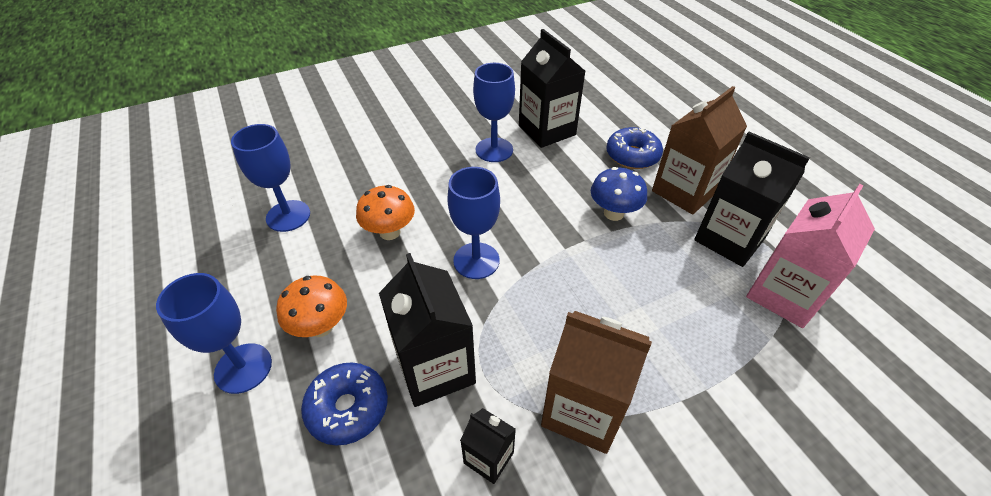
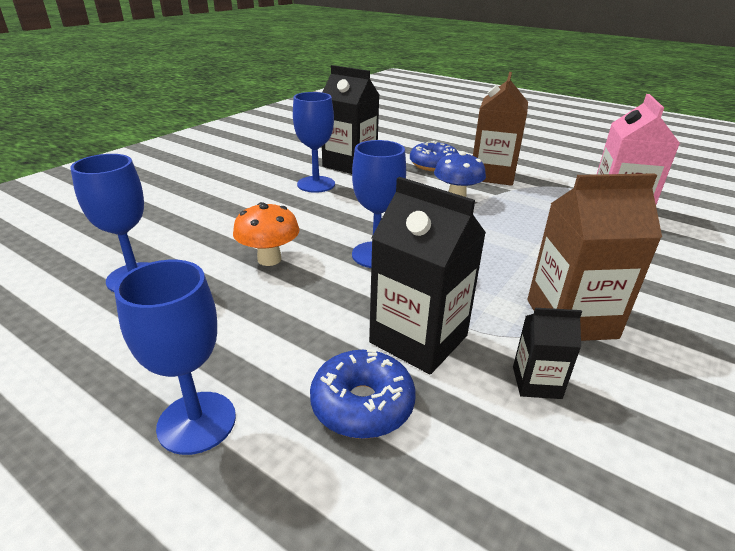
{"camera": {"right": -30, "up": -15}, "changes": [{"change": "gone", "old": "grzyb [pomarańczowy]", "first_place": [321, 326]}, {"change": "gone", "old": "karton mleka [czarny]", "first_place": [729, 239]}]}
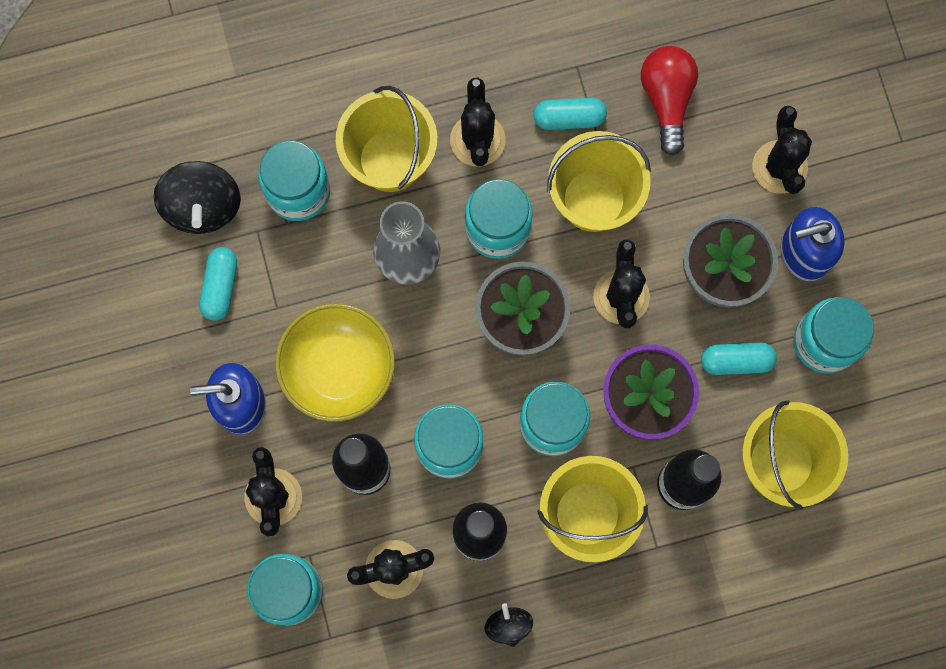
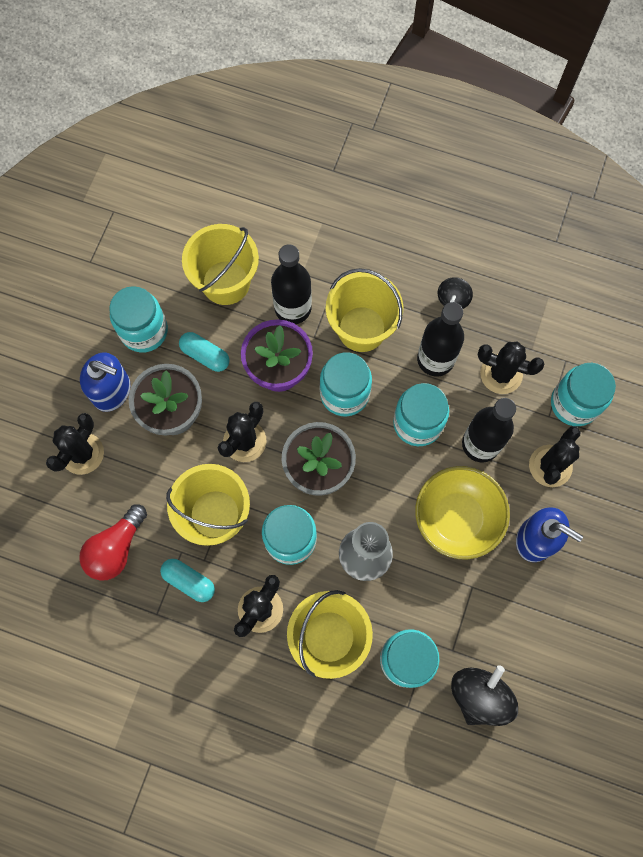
{"camera": {"right": -145, "up": -5}, "changes": [{"change": "gone", "old": "kapsułka [turkusowy]", "first_place": [220, 286]}]}
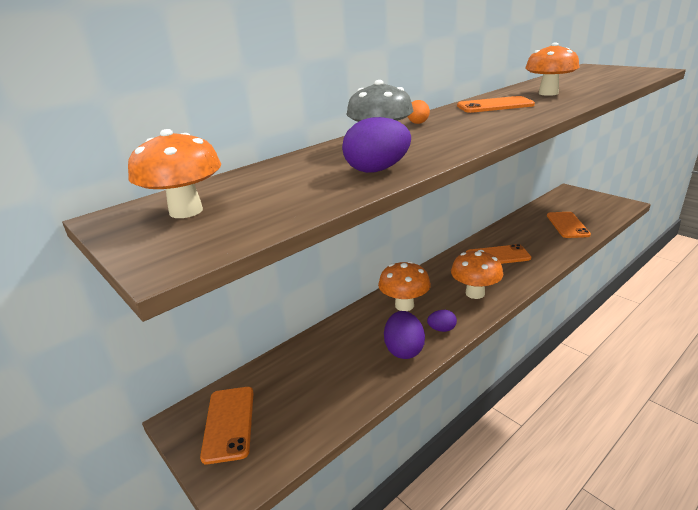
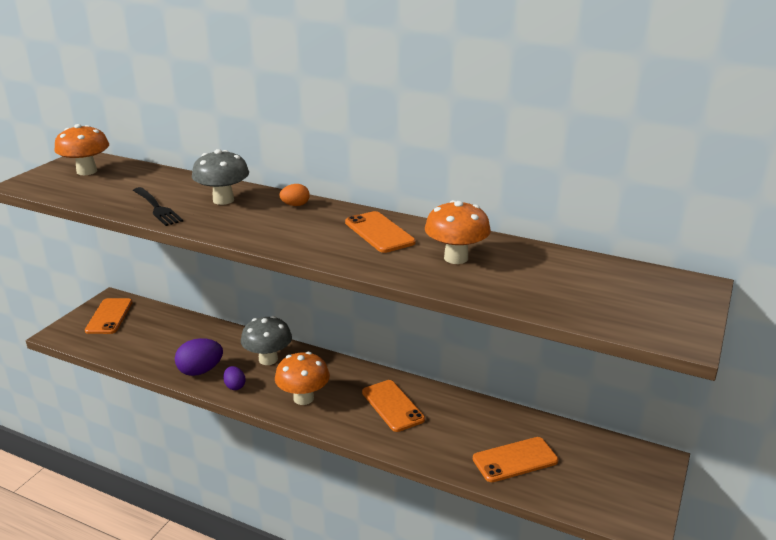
{"camera": {"right": 65, "up": 0}, "changes": [{"change": "rotated", "old": "telefon [pomarańczowy]", "first_place": [229, 423], "second_place": [109, 316], "degrees": -60}, {"change": "swapped", "old": "jajko [fioletowy]", "new": "widelec [czarny]", "first_place": [377, 170], "second_place": [157, 208]}, {"change": "repainted", "old": "grzyb [pomarańczowy]", "new": "grzyb [szary]", "first_place": [404, 305], "second_place": [268, 359]}]}
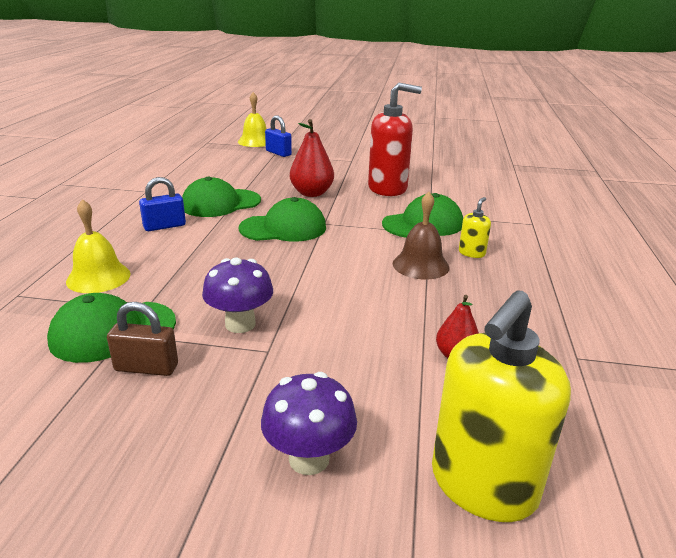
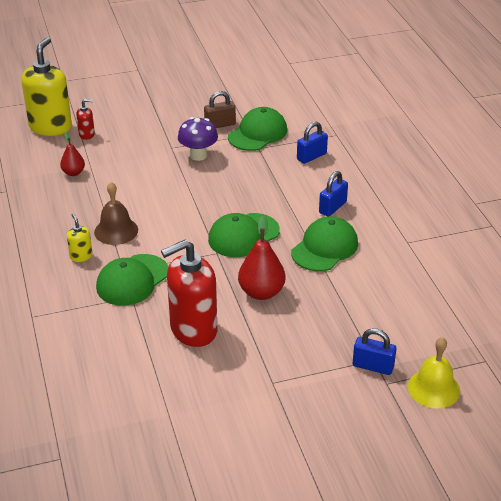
{"camera": {"right": 155, "up": 10}, "changes": [{"change": "rotated", "old": "dozownik mydła [żółty]", "first_place": [472, 253], "second_place": [81, 256], "degrees": 150}, {"change": "new", "new": "dozownik mydła [czerwony]", "second_place": [87, 134]}, {"change": "swapped", "old": "dzwonek [żółty]", "new": "kłódka [niebieski]", "first_place": [98, 277], "second_place": [311, 156]}, {"change": "gone", "old": "grzyb [fioletowy]", "first_place": [309, 459]}]}
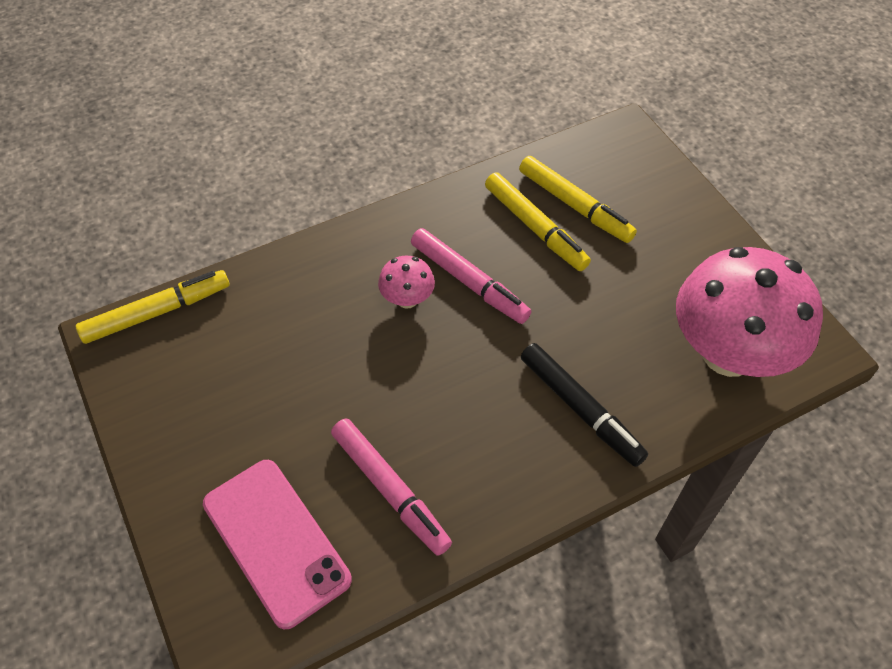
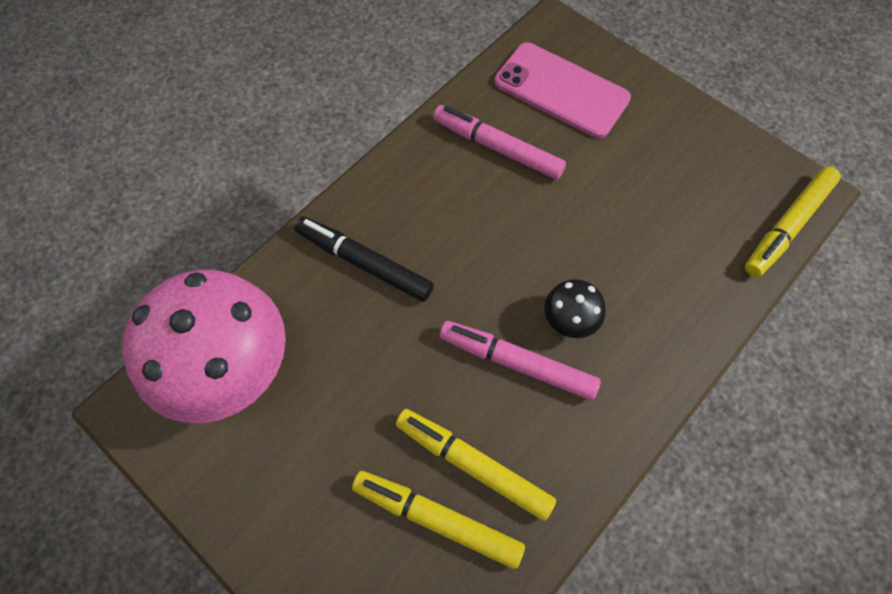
{"camera": {"right": 160, "up": 10}, "changes": [{"change": "repainted", "old": "grzyb [różowy]", "new": "grzyb [czarny]", "first_place": [407, 299], "second_place": [569, 320]}]}
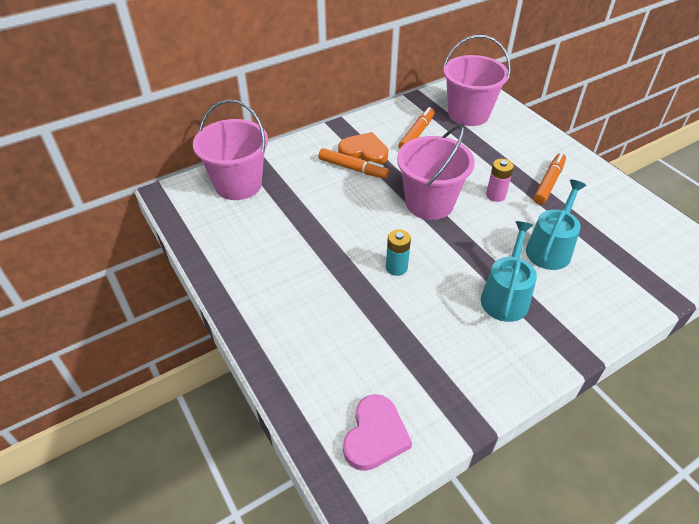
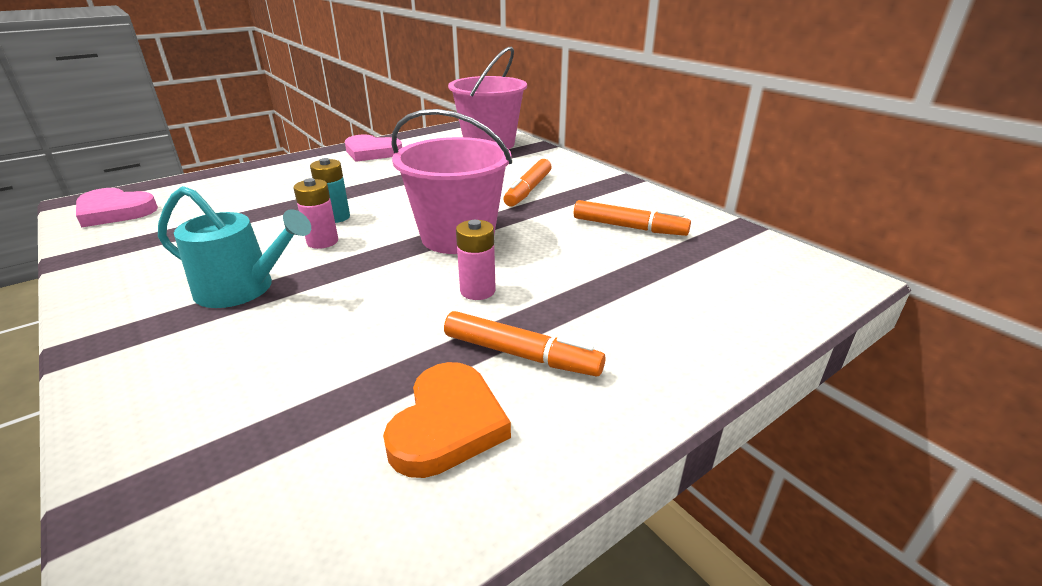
{"camera": {"right": 85, "up": -15}, "changes": [{"change": "new", "new": "bateria [różowy]", "second_place": [322, 242]}, {"change": "new", "new": "serce [różowy]", "second_place": [372, 152]}, {"change": "shifted", "old": "serce [pomarańczowy]", "first_place": [364, 152], "second_place": [447, 424]}, {"change": "gone", "old": "wiadro [różowy]", "first_place": [468, 114]}, {"change": "gone", "old": "konewka [turkusowy]", "first_place": [550, 249]}]}
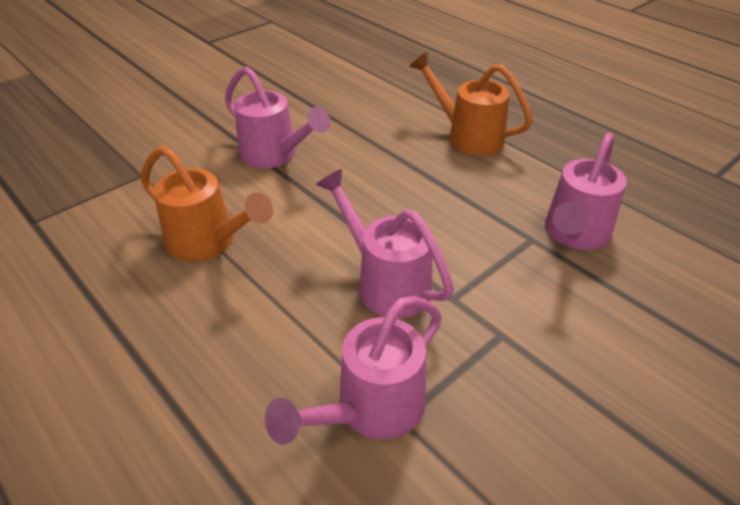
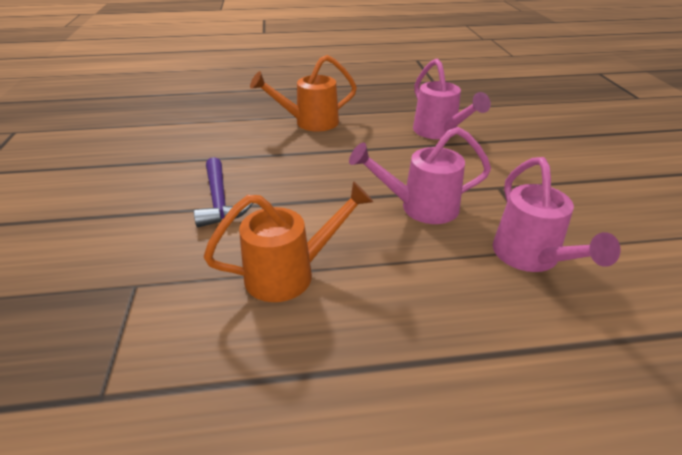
{"camera": {"right": -55, "up": -5}, "changes": [{"change": "swapped", "old": "konewka [różowy]", "new": "młotek [fioletowy]", "first_place": [274, 155], "second_place": [219, 200]}]}
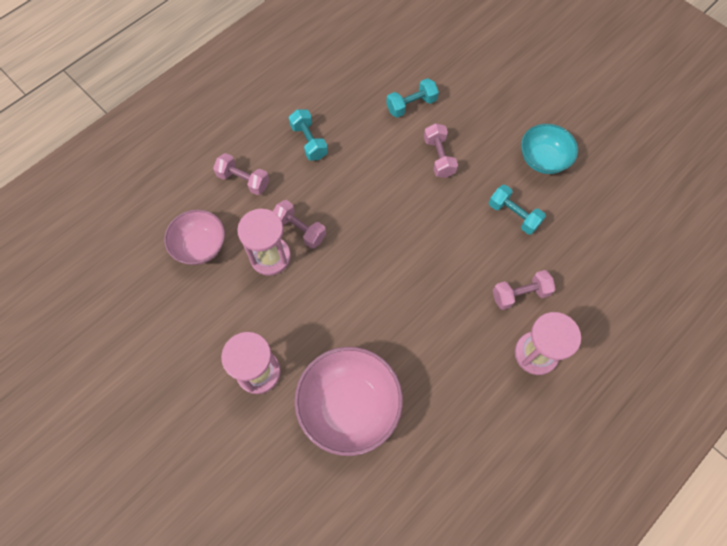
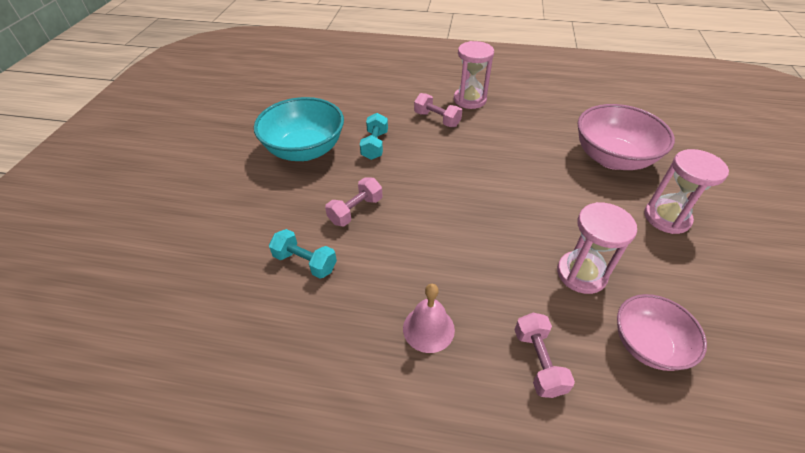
{"camera": {"right": -125, "up": -20}, "changes": [{"change": "scaled", "old": "miska [turkusowy]", "first_place": [543, 159], "second_place": [305, 150], "factor": 1.57}, {"change": "swapped", "old": "hantel [turkusowy]", "new": "dzwonek [różowy]", "first_place": [309, 141], "second_place": [428, 328]}, {"change": "gone", "old": "hantel [różowy]", "first_place": [300, 229]}]}
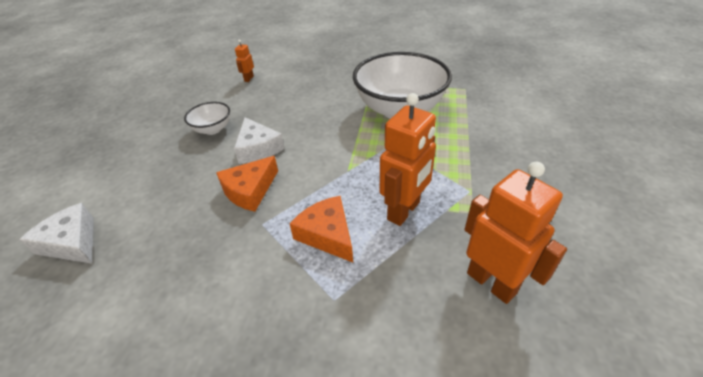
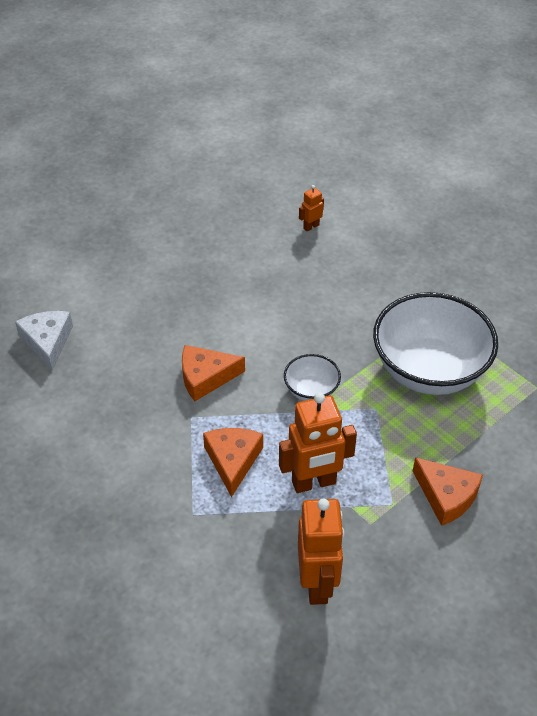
{"camera": {"right": 35, "up": 5}, "changes": [{"change": "shifted", "old": "miska [biały]", "first_place": [212, 129], "second_place": [311, 390]}, {"change": "new", "new": "ser [pomarańczowy]", "second_place": [446, 496]}, {"change": "gone", "old": "ser [biały]", "first_place": [258, 148]}]}
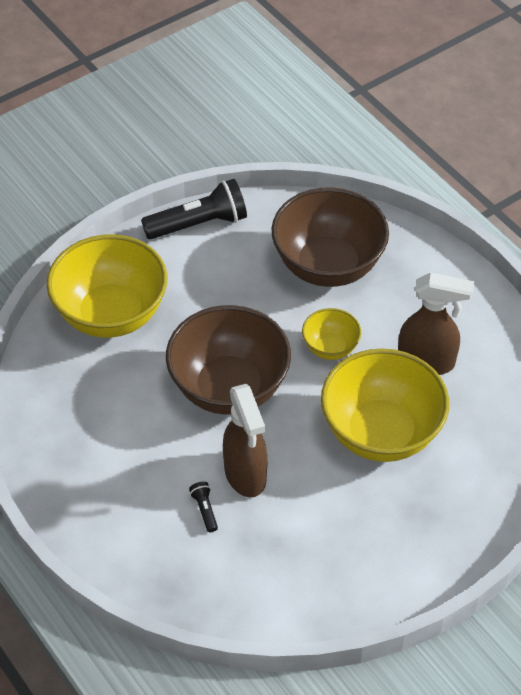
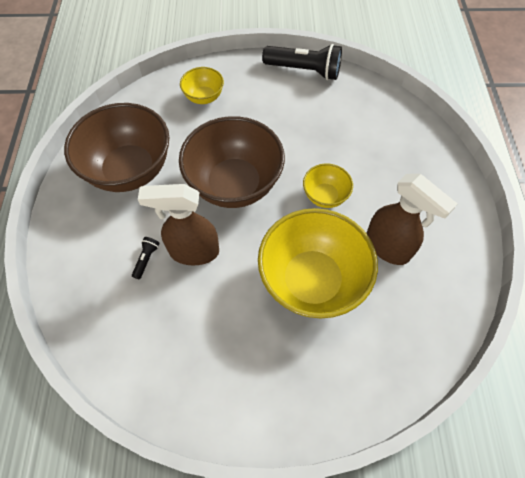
{"camera": {"right": 35, "up": 10}, "changes": [{"change": "shifted", "old": "miska [brązowy]", "first_place": [328, 266], "second_place": [129, 170]}, {"change": "rotated", "old": "spryskiwacz [brązowy]", "first_place": [245, 475], "second_place": [193, 251], "degrees": 75}, {"change": "scaled", "old": "miska [żółty]", "first_place": [111, 314], "second_place": [204, 97], "factor": 0.49}]}
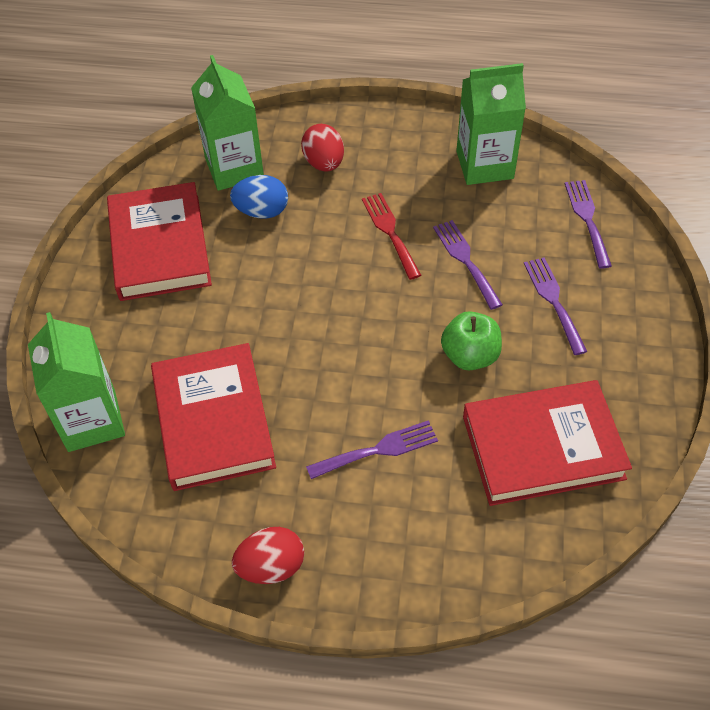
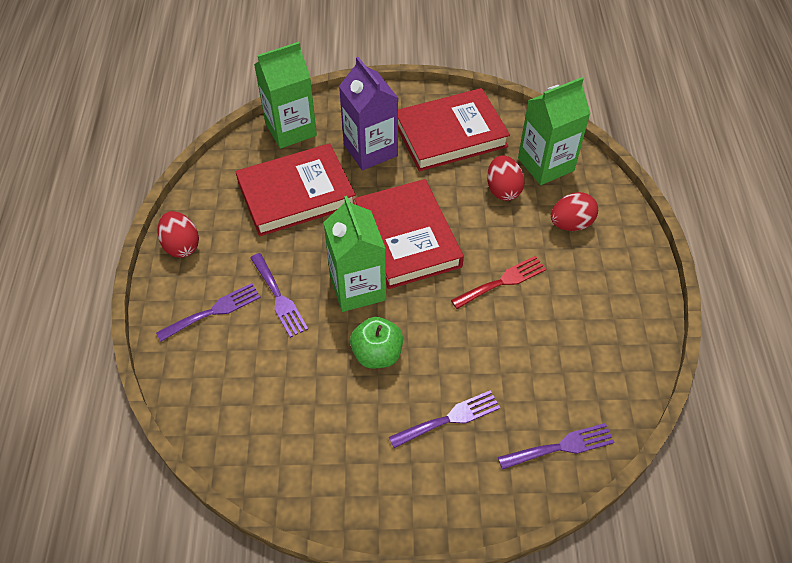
{"camera": {"right": 80, "up": 0}, "changes": [{"change": "shifted", "old": "widelec [fioletowy]", "first_place": [465, 260], "second_place": [214, 311]}, {"change": "shifted", "old": "karton mleka [zielony]", "first_place": [484, 165], "second_place": [357, 288]}, {"change": "new", "new": "karton mleka [fioletowy]", "second_place": [370, 150]}, {"change": "shifted", "old": "książka [czerwony]", "first_place": [543, 447], "second_place": [407, 238]}, {"change": "repainted", "old": "jajko [niebieski]", "new": "jajko [czerwony]", "first_place": [262, 211], "second_place": [503, 190]}]}
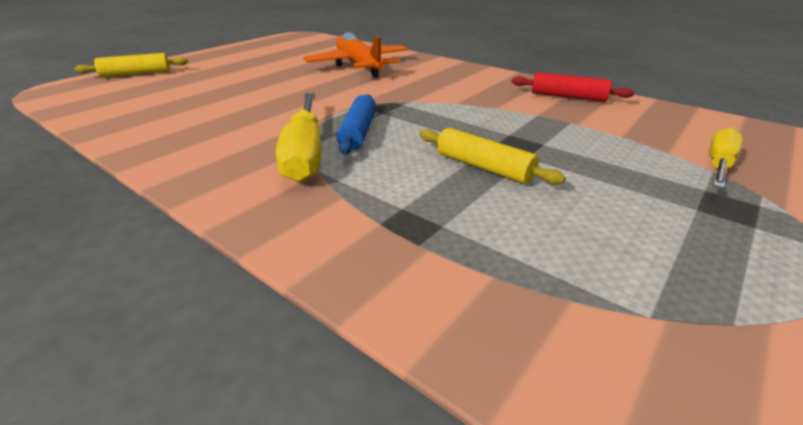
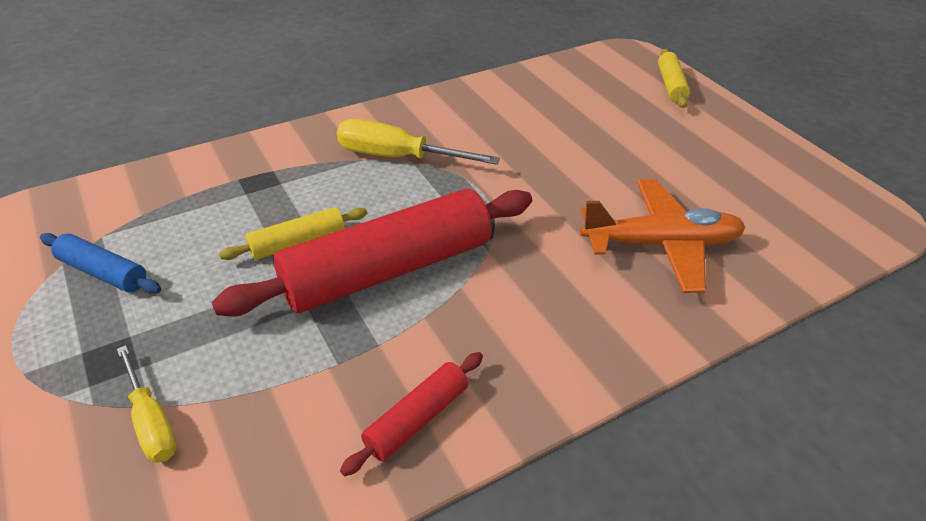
{"camera": {"right": 110, "up": 10}, "changes": [{"change": "shifted", "old": "wałek do ciasta [niebieski]", "first_place": [358, 132], "second_place": [103, 272]}, {"change": "new", "new": "wałek do ciasta [czerwony]", "second_place": [387, 269]}]}
